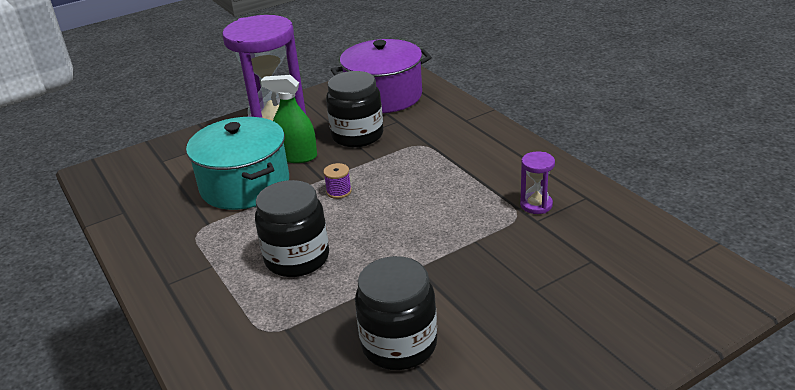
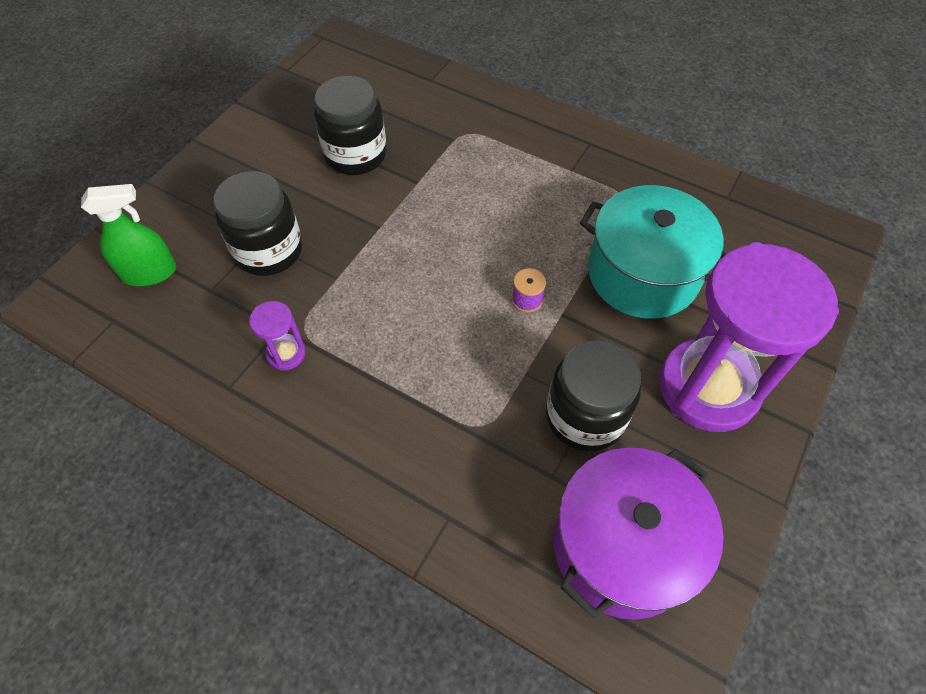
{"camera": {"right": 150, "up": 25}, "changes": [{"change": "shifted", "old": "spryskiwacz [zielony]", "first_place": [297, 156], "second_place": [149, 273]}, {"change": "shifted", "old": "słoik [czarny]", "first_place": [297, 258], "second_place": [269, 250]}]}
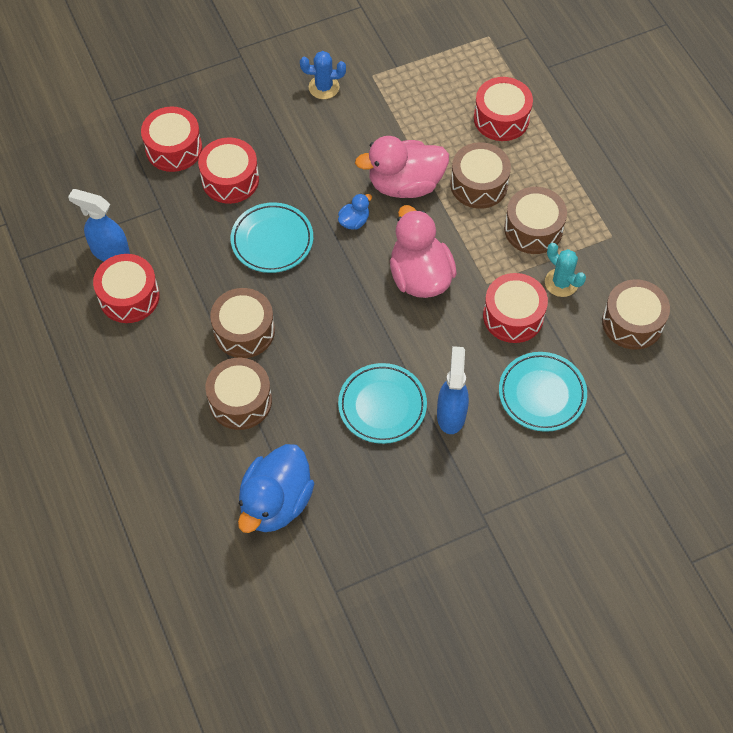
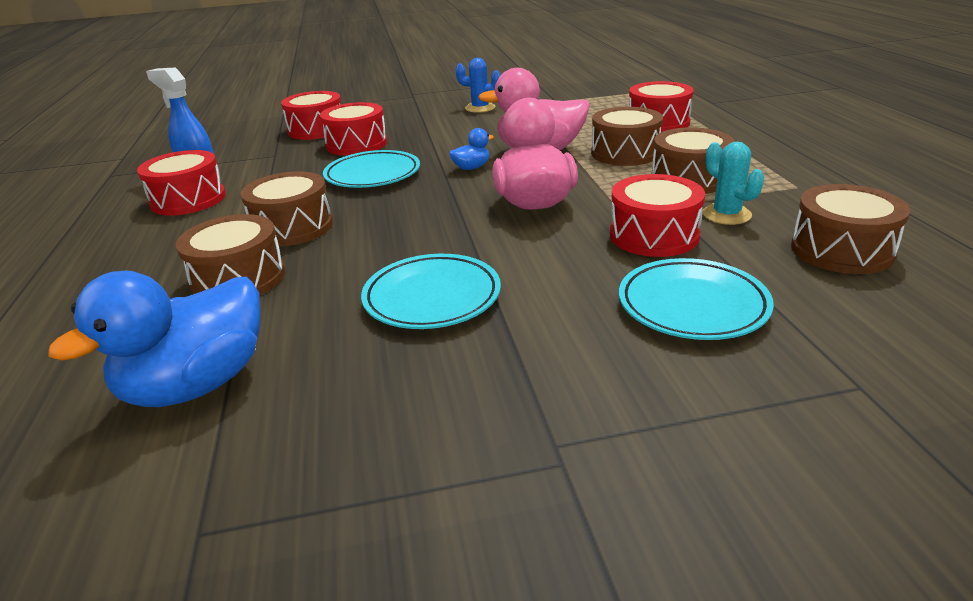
{"camera": {"right": 15, "up": -30}, "changes": [{"change": "gone", "old": "spryskiwacz [niebieski]", "first_place": [451, 414]}]}
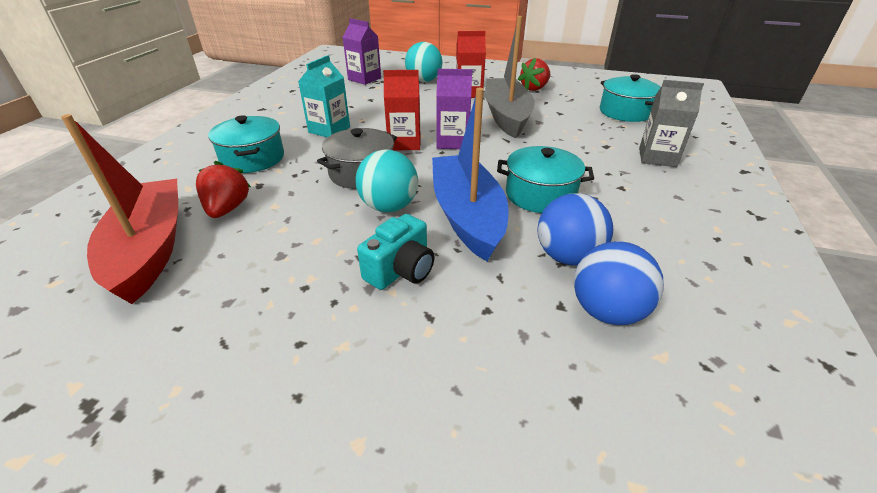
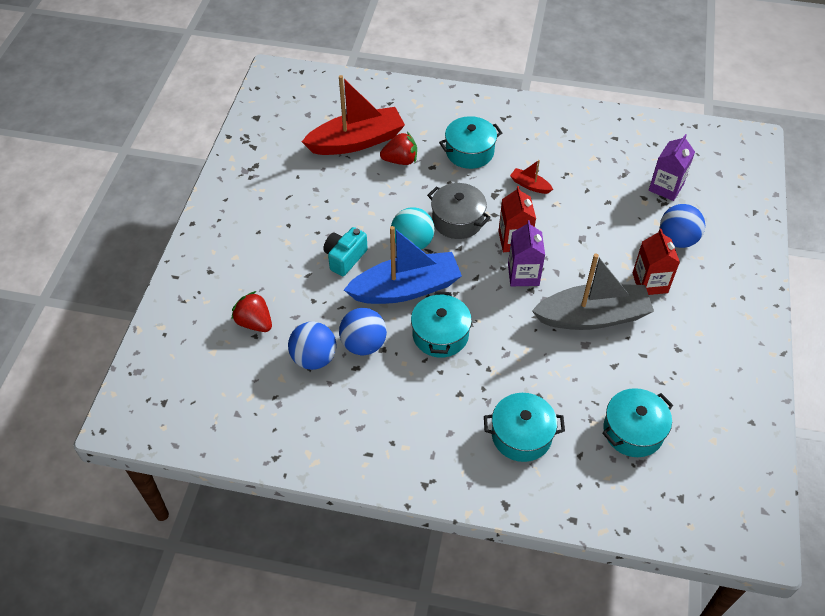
{"camera": {"right": 85, "up": 15}, "changes": [{"change": "shifted", "old": "truskawka [czerwony]", "first_place": [534, 88], "second_place": [254, 323]}, {"change": "rotated", "old": "aparat fotograficzny [turkusowy]", "first_place": [401, 270], "second_place": [345, 258], "degrees": 90}, {"change": "swapped", "old": "karton mleka [szary]", "new": "garnek [turkusowy]", "first_place": [657, 157], "second_place": [521, 435]}, {"change": "swapped", "old": "karton mleka [turkusowy]", "new": "łódka [czerwony]", "first_place": [329, 130], "second_place": [530, 185]}, {"change": "repainted", "old": "piłka [turkusowy]", "new": "piłka [niebieski]", "first_place": [424, 81], "second_place": [677, 240]}]}
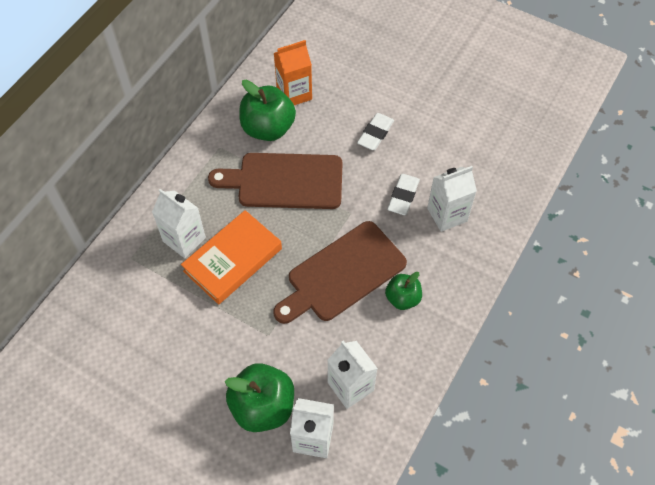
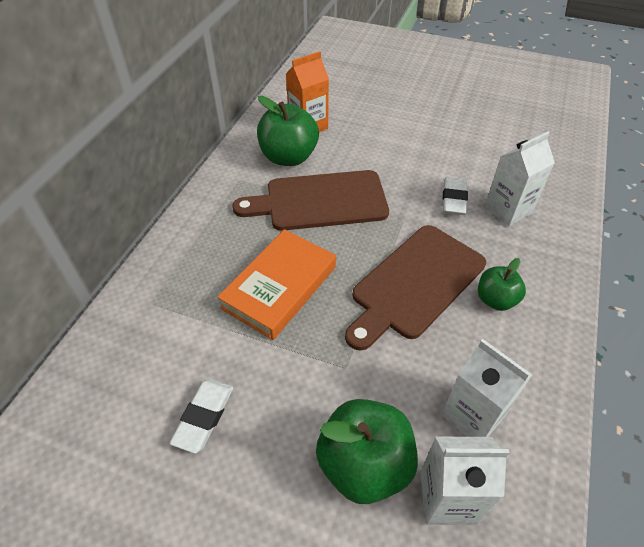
{"camera": {"right": -10, "up": -10}, "changes": [{"change": "shifted", "old": "gumka do mazania [biały]", "first_place": [375, 134], "second_place": [204, 417]}, {"change": "gone", "old": "karton mleka [biały]", "first_place": [184, 239]}]}
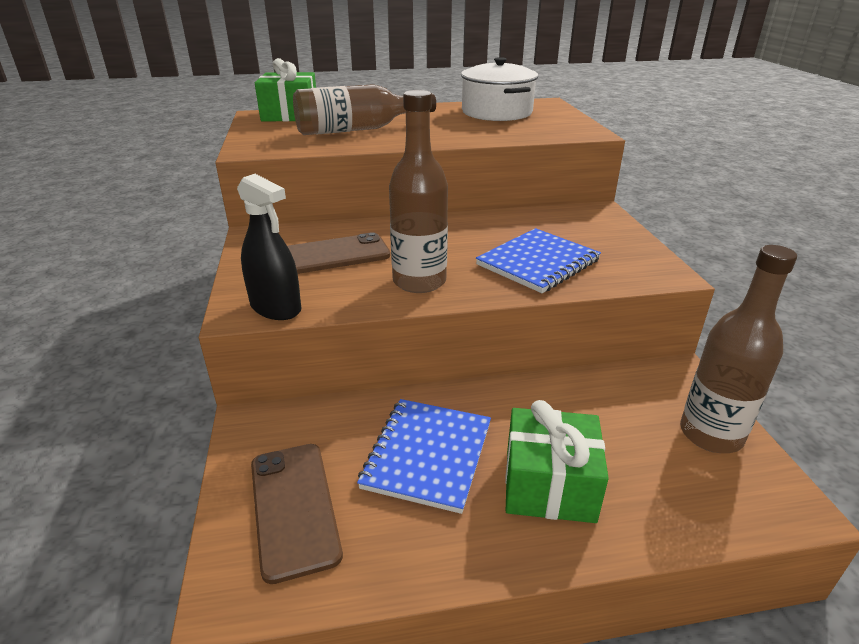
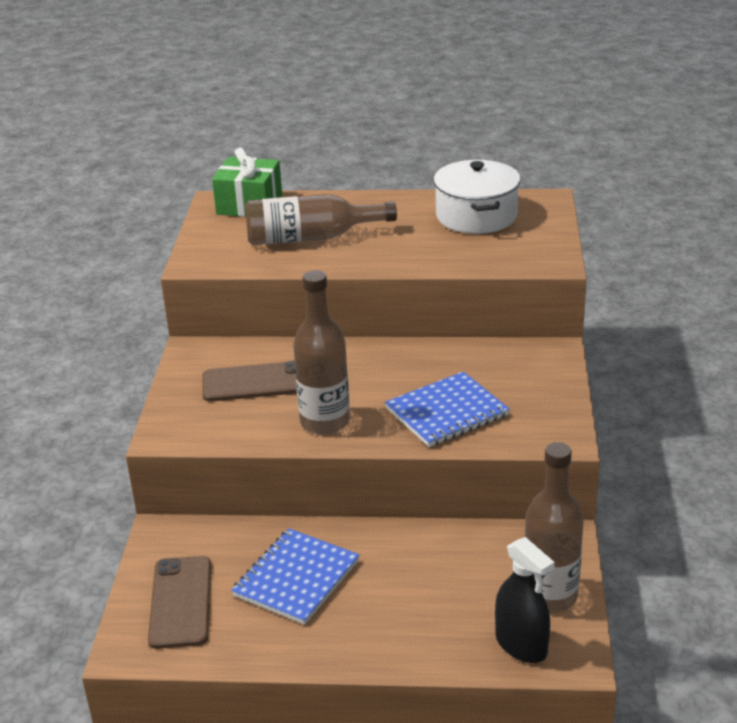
{"camera": {"right": 15, "up": 0}, "changes": [{"change": "shifted", "old": "spryskiwacz [czarny]", "first_place": [276, 308], "second_place": [521, 645]}, {"change": "gone", "old": "prezent [zielony]", "first_place": [549, 485]}]}
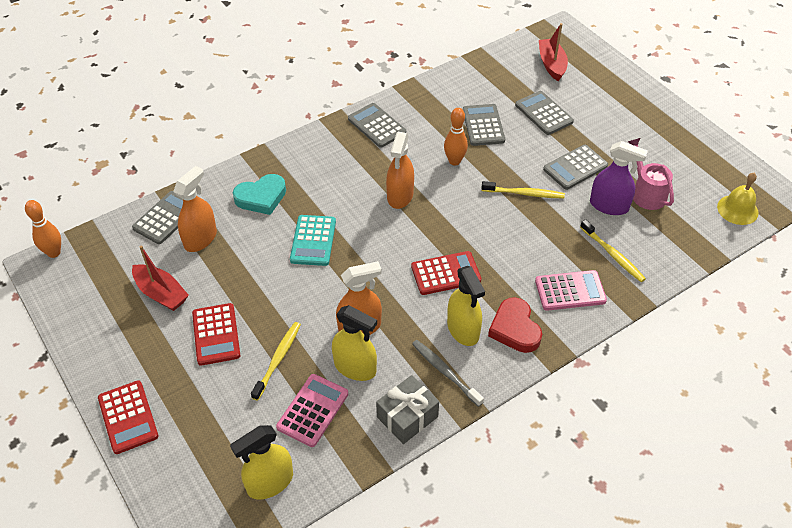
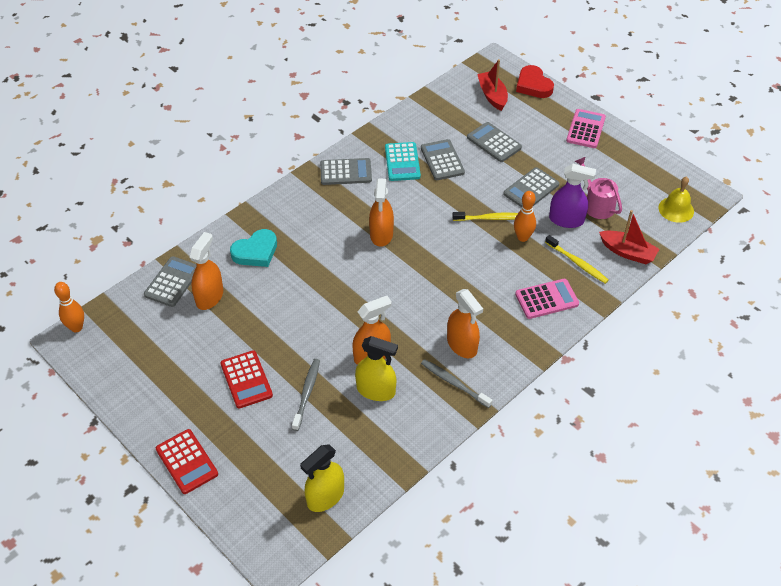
{"camera": {"right": -10, "up": 0}, "changes": [{"change": "repainted", "old": "szczoteczka do zębów [żółty]", "new": "szczoteczka do zębów [szary]", "first_place": [278, 359], "second_place": [307, 393]}, {"change": "rotated", "old": "kalkulator [szary]", "first_place": [377, 126], "second_place": [346, 172], "degrees": 135}, {"change": "shifted", "old": "kalkulator [turkusowy]", "first_place": [313, 241], "second_place": [402, 162]}, {"change": "repainted", "old": "spryskiwacz [żółty]", "new": "spryskiwacz [pomarańczowy]", "first_place": [463, 329], "second_place": [462, 345]}, {"change": "shifted", "old": "kręgiel [pomarańczowy]", "first_place": [454, 161], "second_place": [522, 237]}, {"change": "shifted", "old": "serce [czerwony]", "first_place": [515, 329], "second_place": [533, 85]}, {"change": "shifted", "old": "kalkulator [różowy]", "first_place": [313, 410], "second_place": [585, 129]}, {"change": "shifted", "old": "łódka [czerwony]", "first_place": [161, 293], "second_place": [627, 252]}, {"change": "gone", "old": "prezent [szary]", "first_place": [407, 417]}, {"change": "gone", "old": "kalkulator [czerwony]", "first_place": [446, 273]}]}
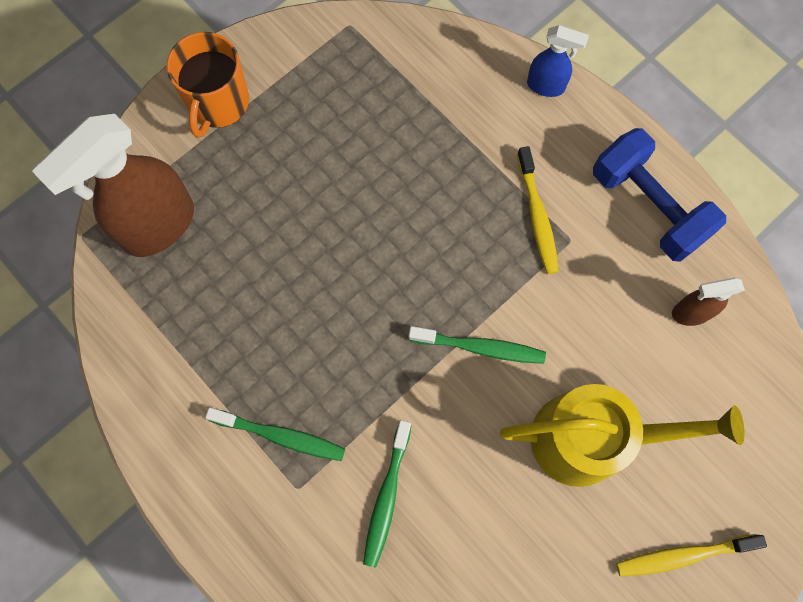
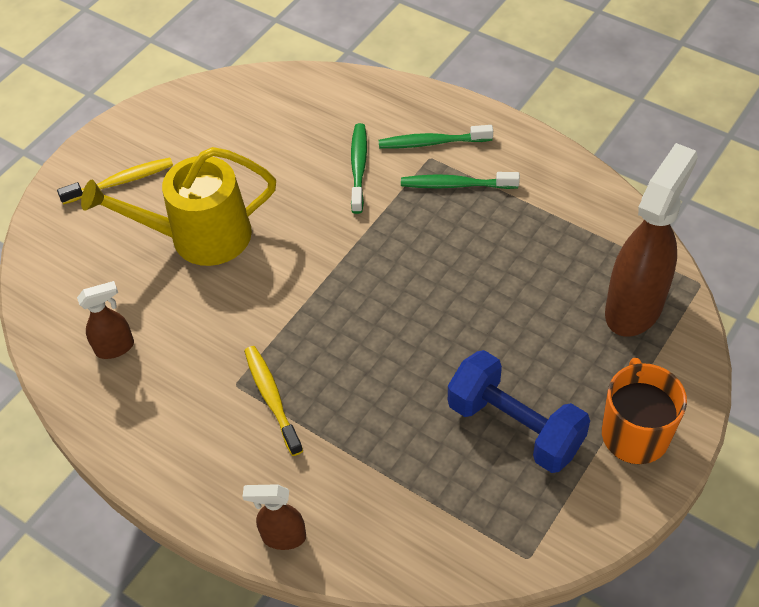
{"camera": {"right": 170, "up": -20}, "changes": [{"change": "repainted", "old": "spryskiwacz [niebieski]", "new": "spryskiwacz [brązowy]", "first_place": [546, 86], "second_place": [283, 537]}, {"change": "shifted", "old": "szczoteczka do zębów [zielony]", "first_place": [480, 347], "second_place": [432, 142]}, {"change": "shifted", "old": "hantel [niebieski]", "first_place": [648, 206], "second_place": [515, 427]}]}
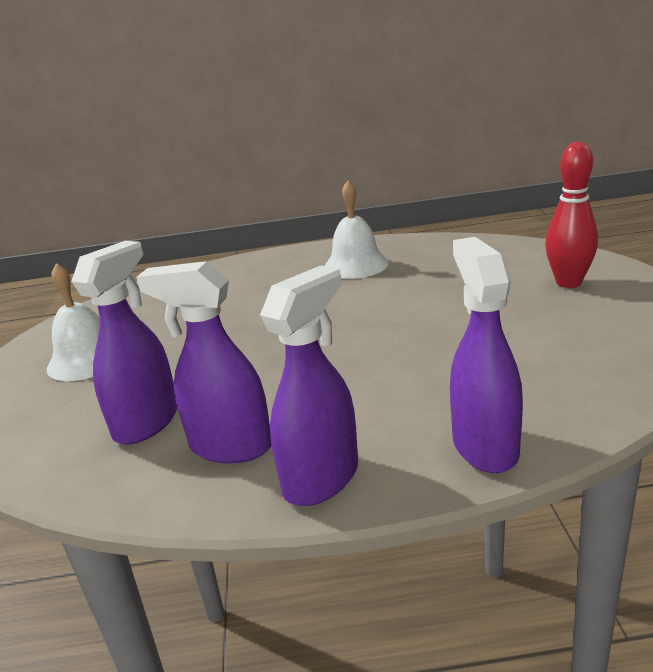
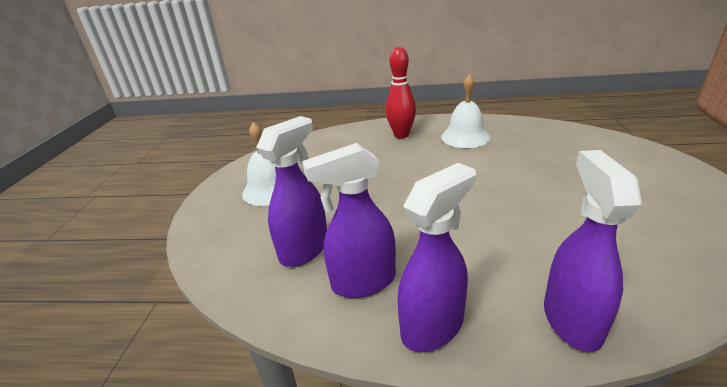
{"camera": {"right": 10, "up": 5}, "changes": [{"change": "rotated", "old": "spryskiwacz [fioletowy]", "first_place": [230, 447], "second_place": [363, 282], "degrees": -45}, {"change": "shifted", "old": "kręgiel [czerwony]", "first_place": [568, 283], "second_place": [401, 135]}]}
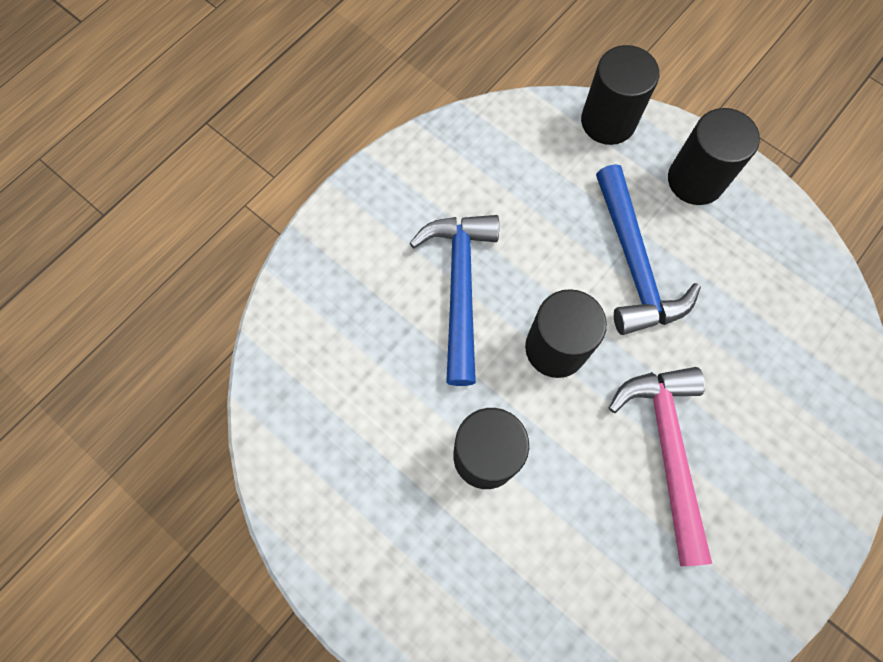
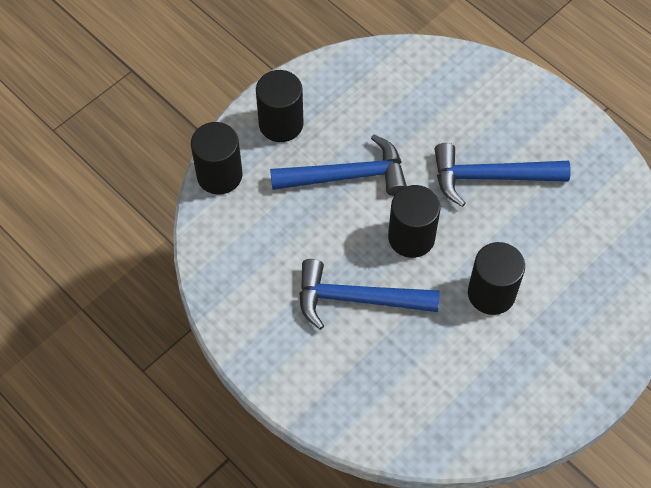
{"camera": {"right": -85, "up": -10}, "changes": [{"change": "repainted", "old": "młotek [różowy]", "new": "młotek [niebieski]", "first_place": [666, 450], "second_place": [490, 177]}]}
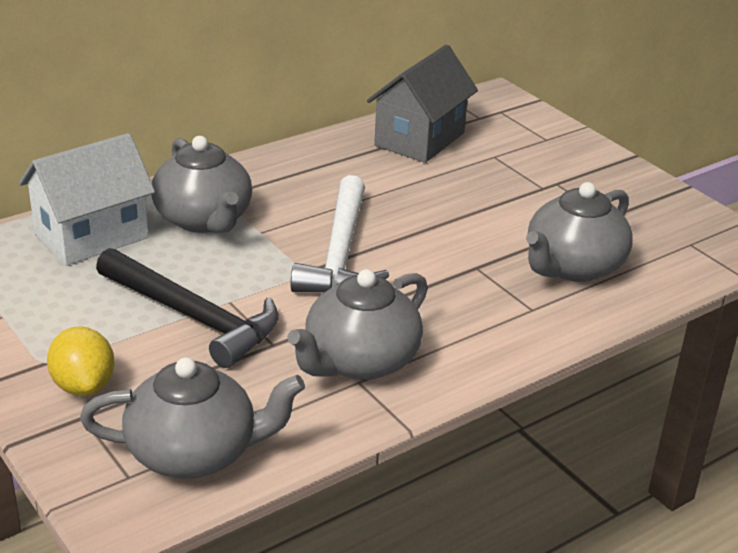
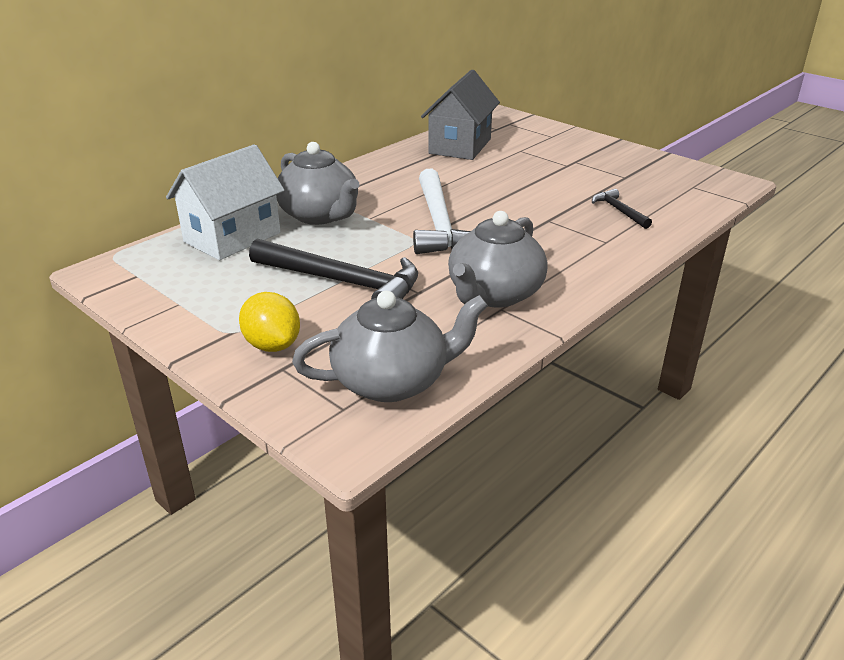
{"camera": {"right": -10, "up": 0}, "changes": [{"change": "swapped", "old": "imbryk [szary]", "new": "młotek [czarny]", "first_place": [573, 267], "second_place": [619, 211]}]}
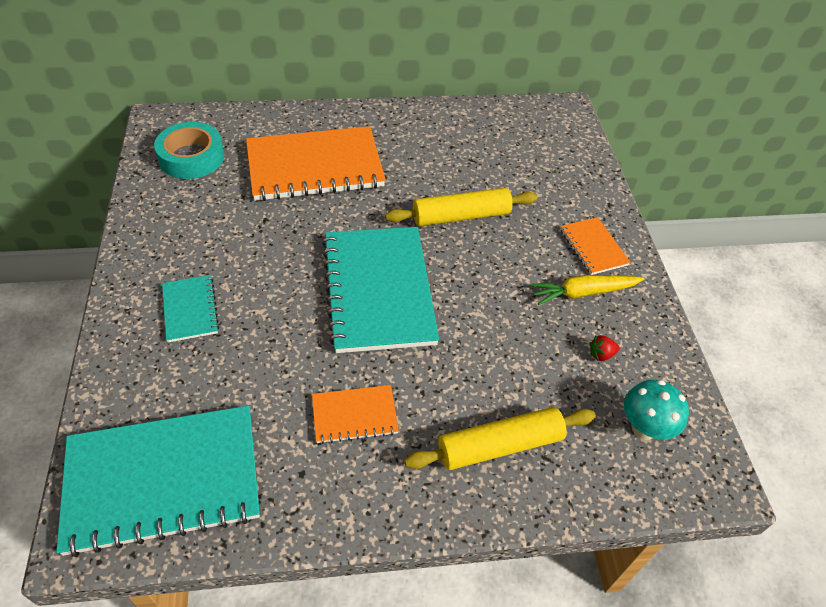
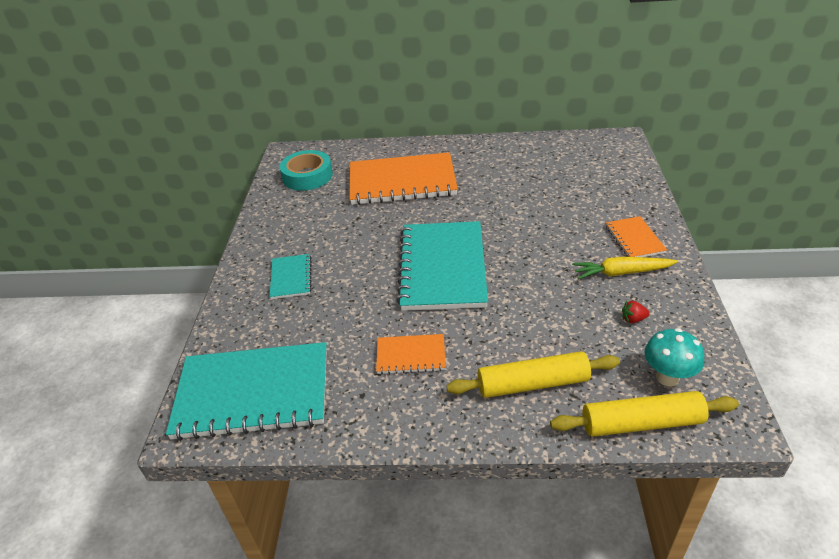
{"camera": {"right": 15, "up": -10}, "changes": [{"change": "shifted", "old": "wałek do ciasta [żółty]", "first_place": [461, 216], "second_place": [641, 423]}]}
